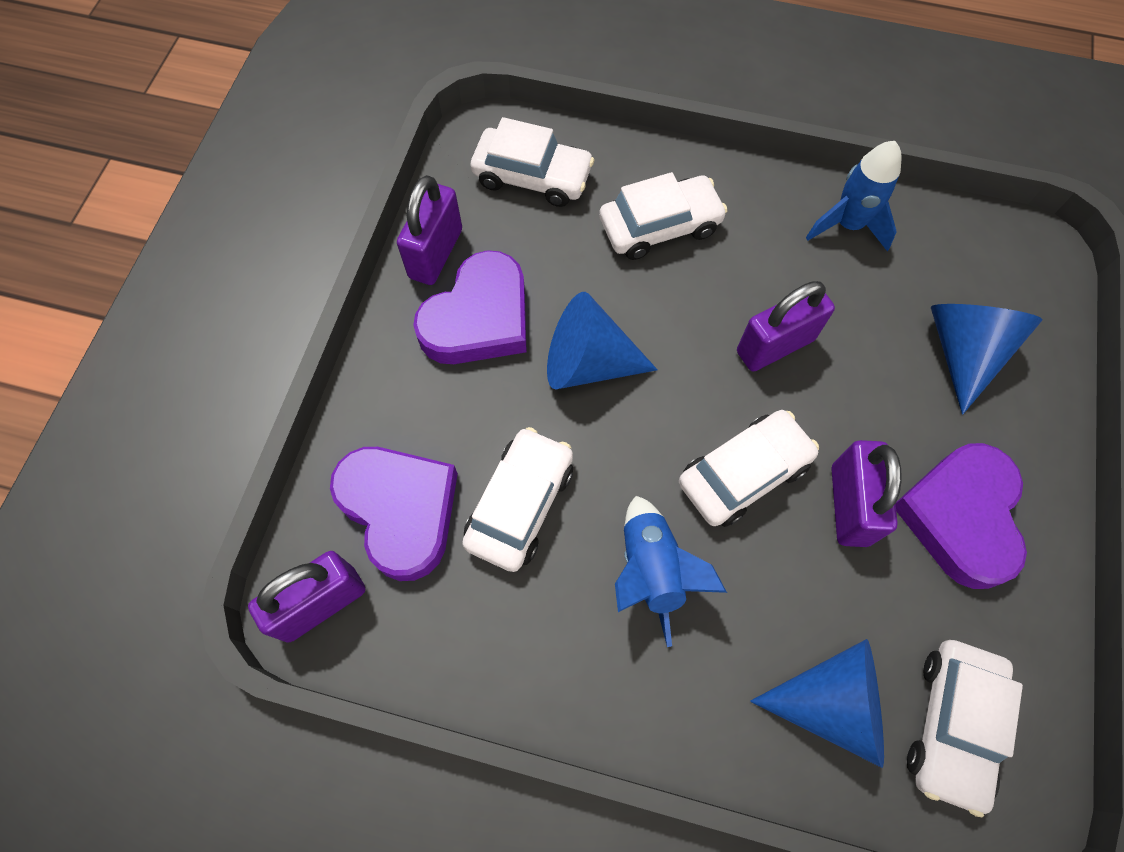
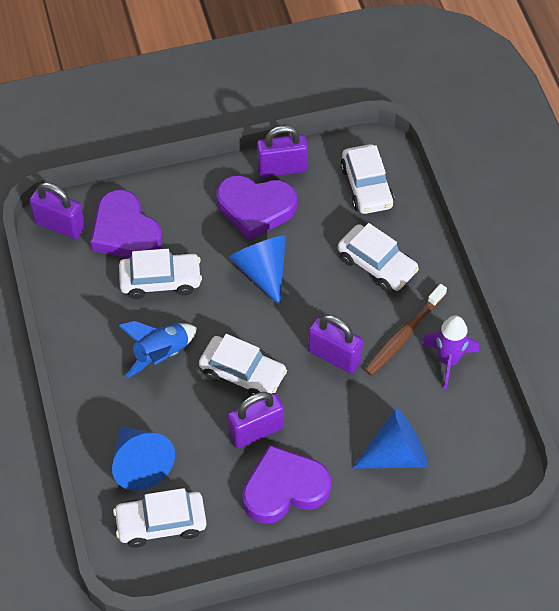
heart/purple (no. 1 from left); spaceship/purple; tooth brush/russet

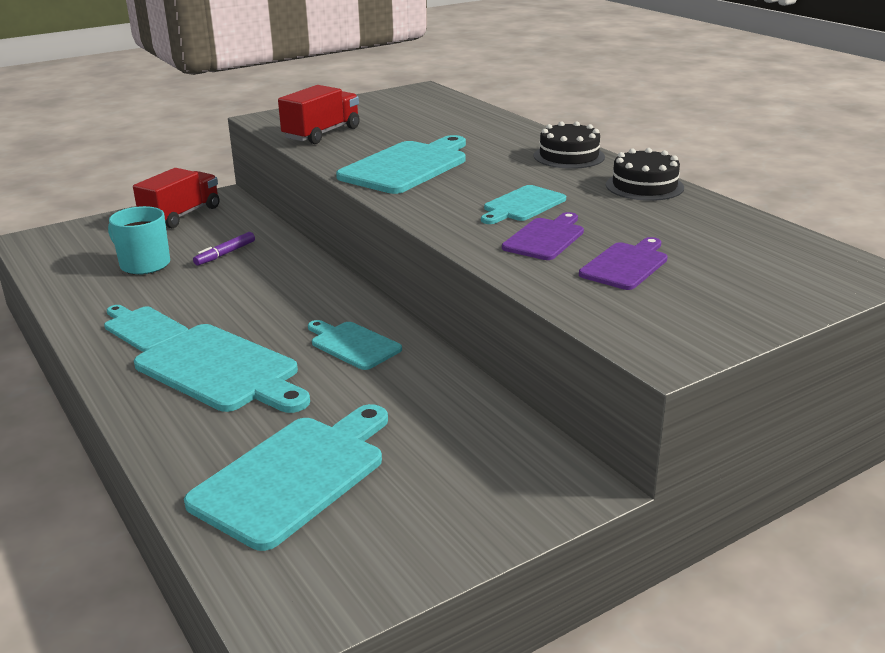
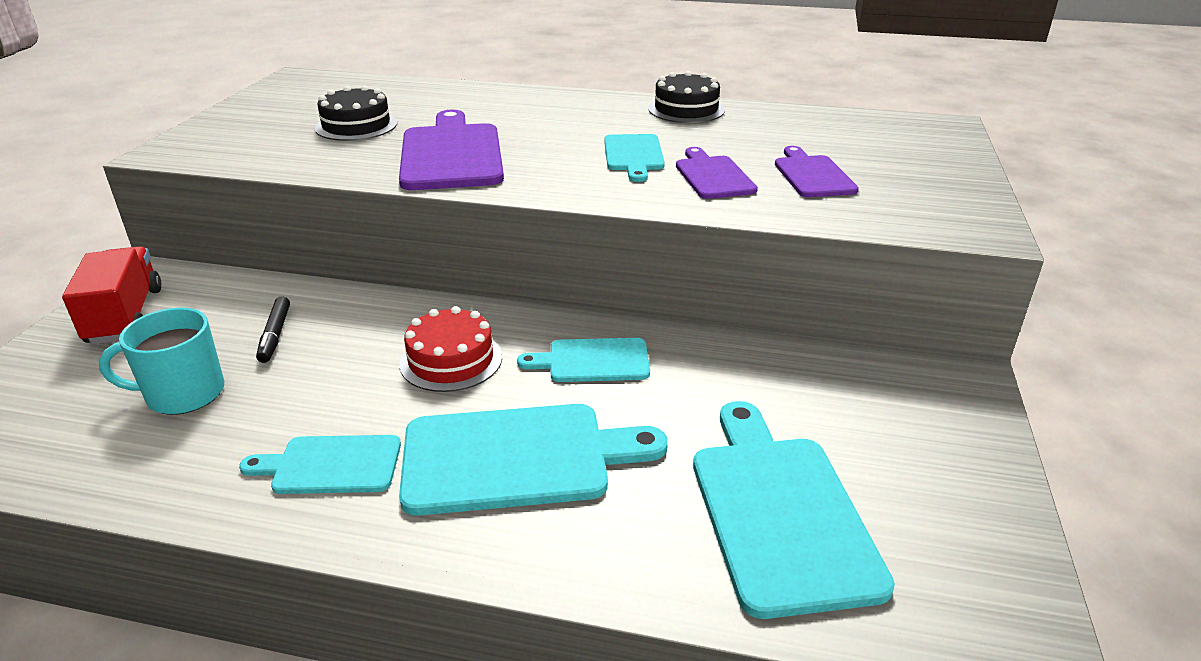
marker/black; truck/crimson (no. 2 from left in the first image); chopping board/purple (no. 1 from left); layer cake/black (no. 1 from left); layer cake/crimson

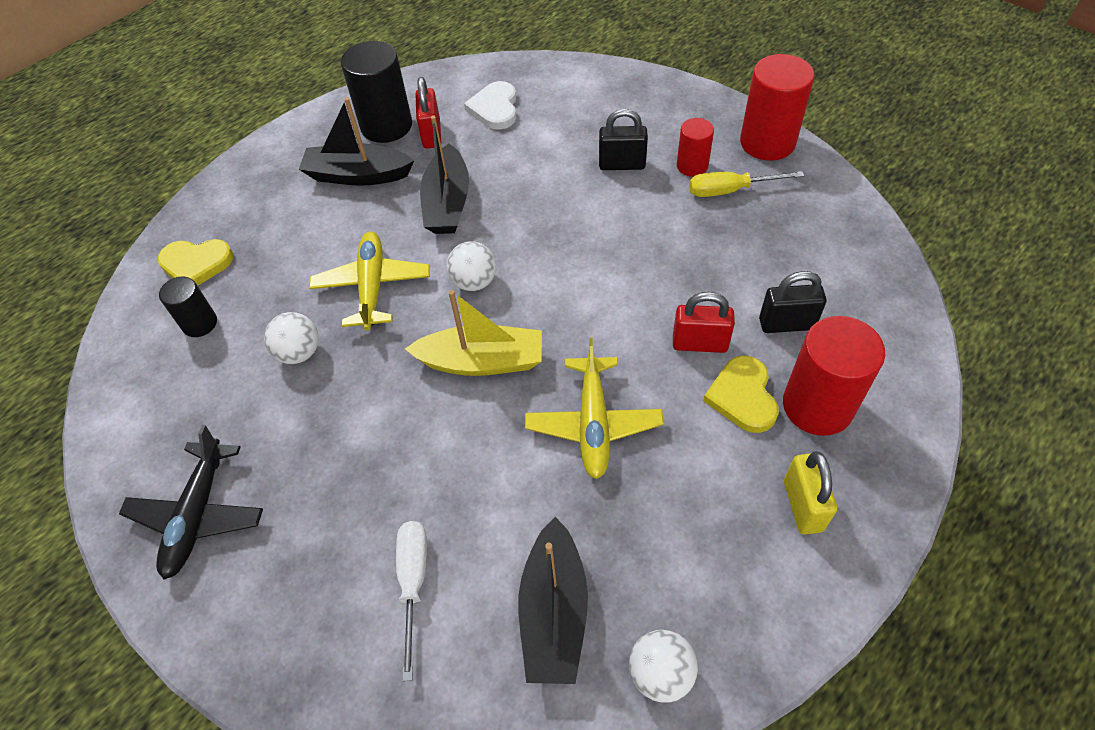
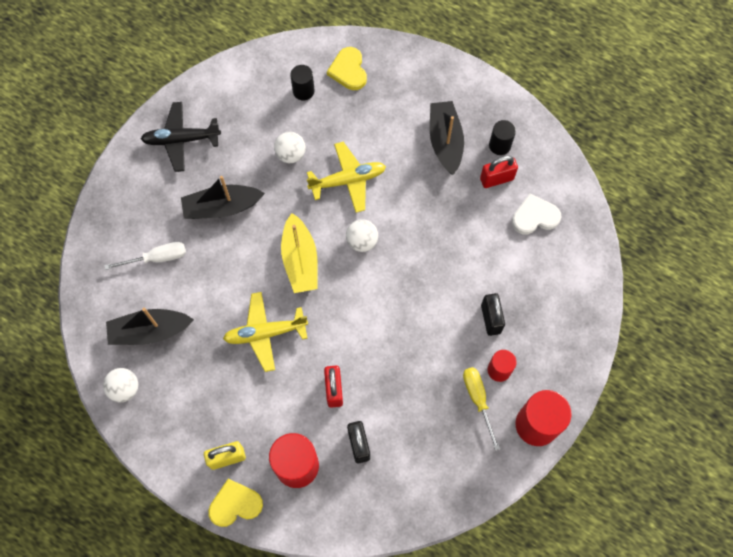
solid cylinder/black (no. 2 from left); sailboat/black (no. 2 from left); heart/yellow (no. 1 from left)

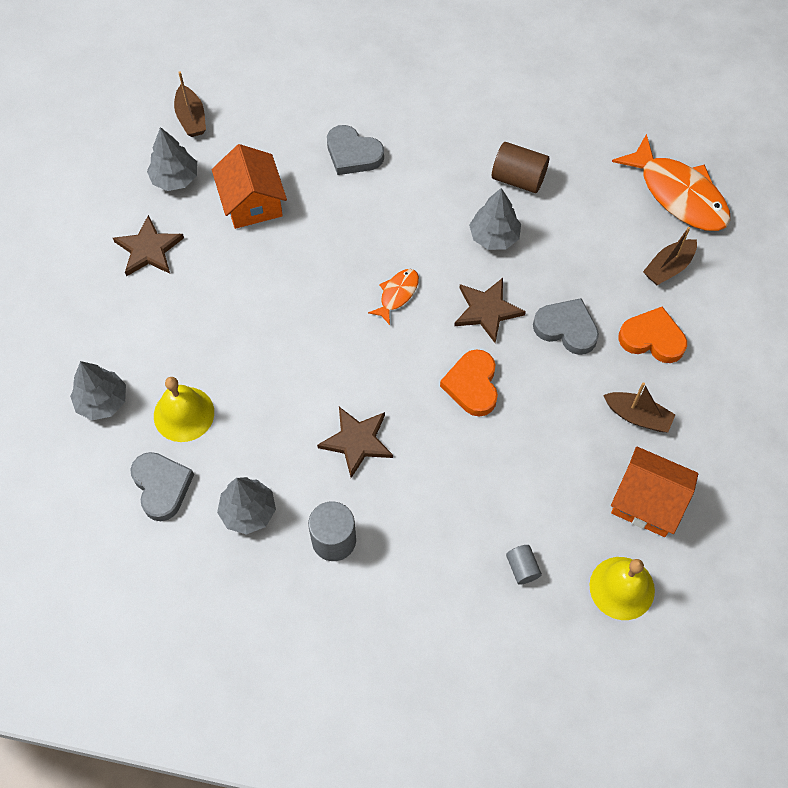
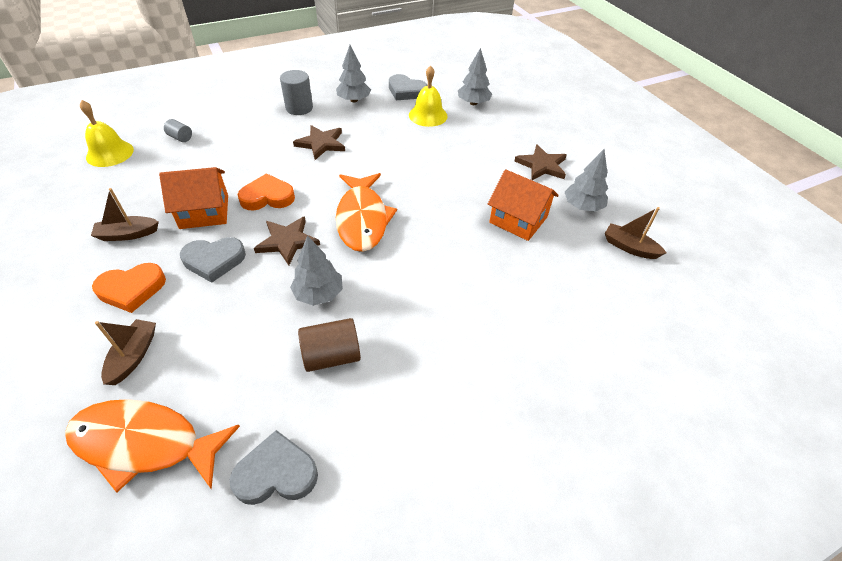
heart/ash-grey (no. 2 from left); fish/orange-coloured (no. 2 from left); heart/orange-coloured (no. 2 from left); toy house/orange-coloured (no. 1 from left)

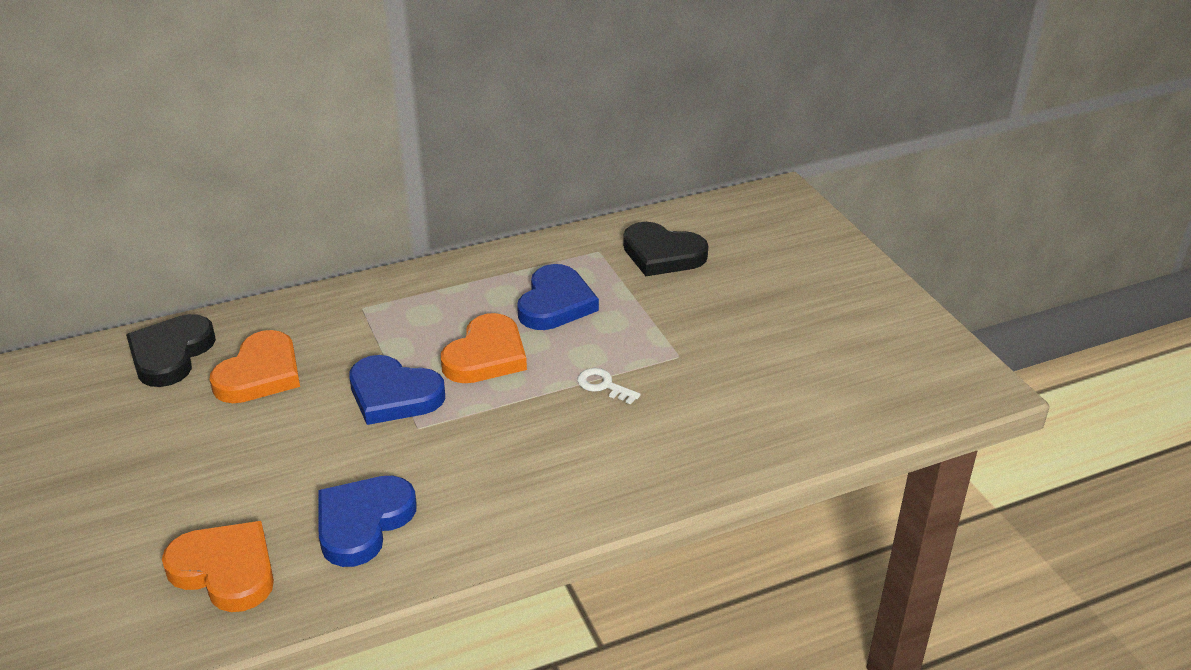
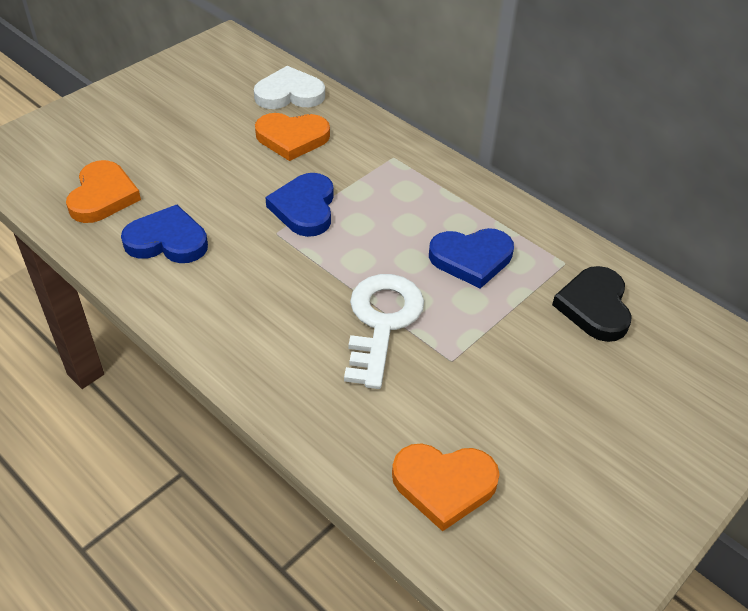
heart/white; heart/orange-coloured (no. 3 from left); key/white

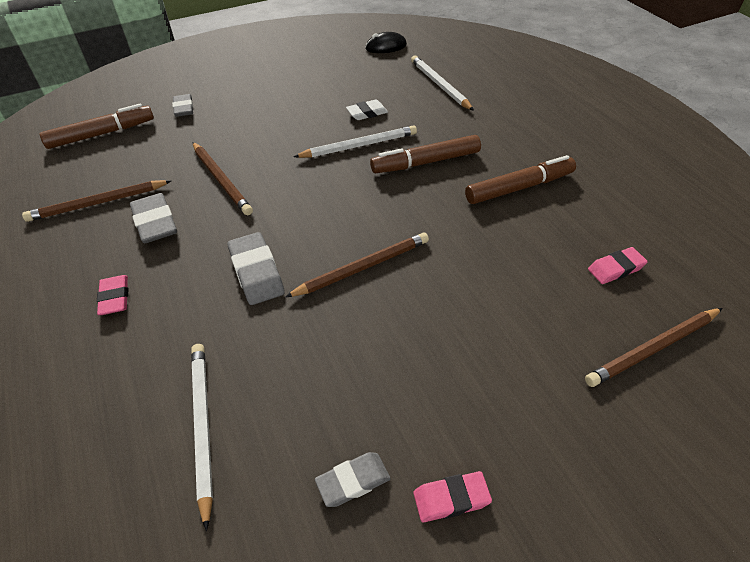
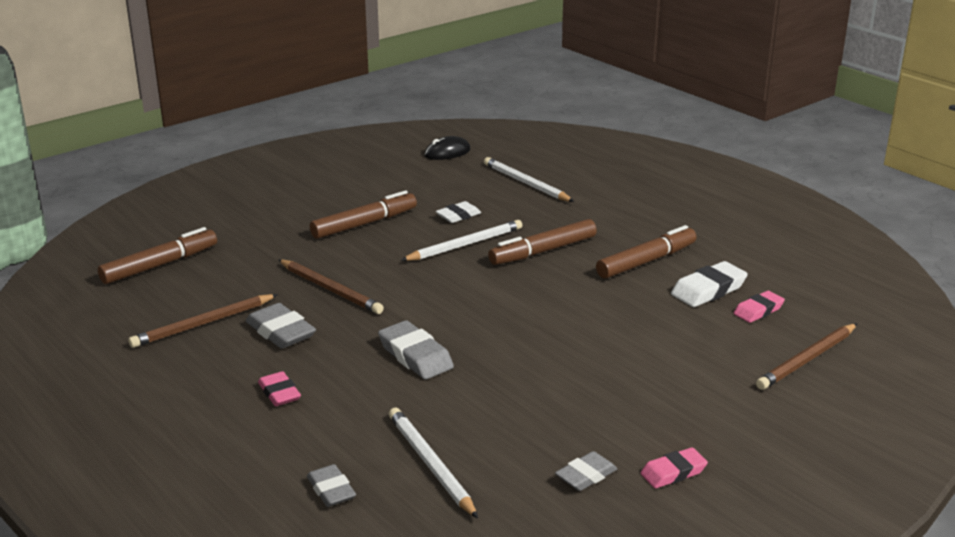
pencil eraser/ash-grey (no. 2 from left); wooden pencil/russet (no. 3 from left in the first image); marker/russet (no. 2 from left); pencil eraser/white (no. 2 from left)

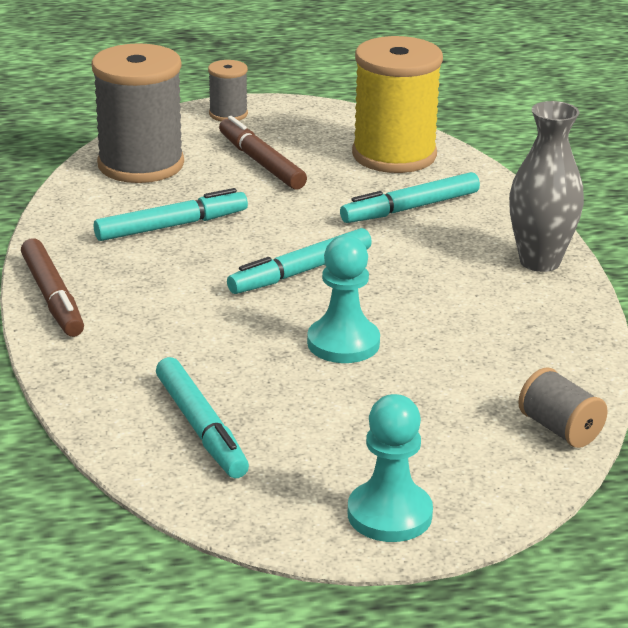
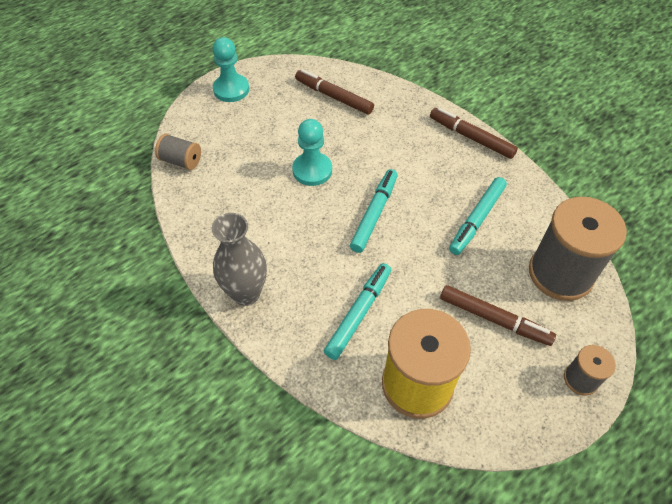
marker/russet (no. 1 from left)

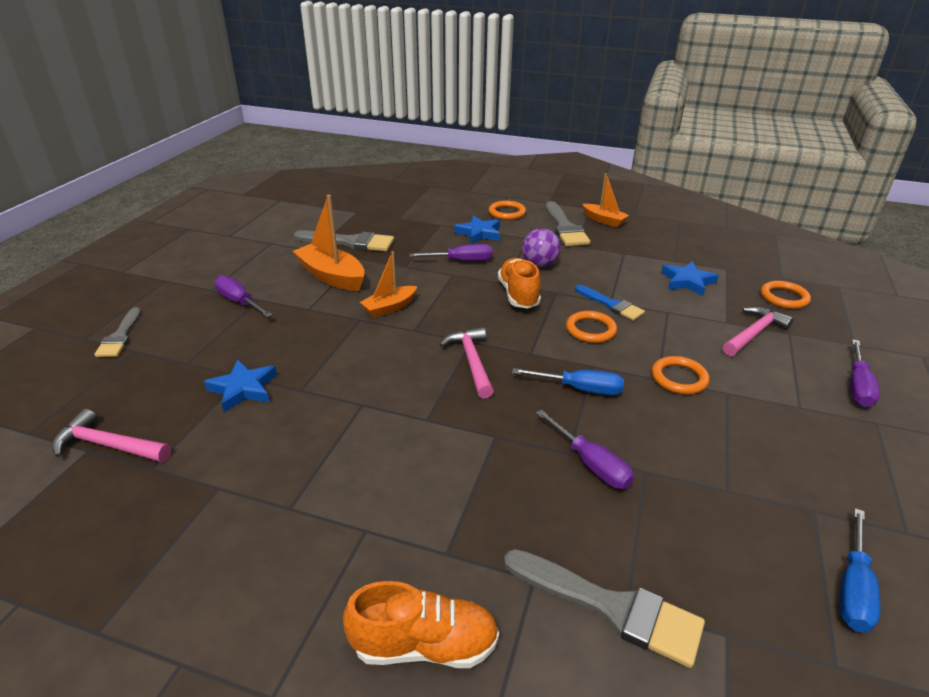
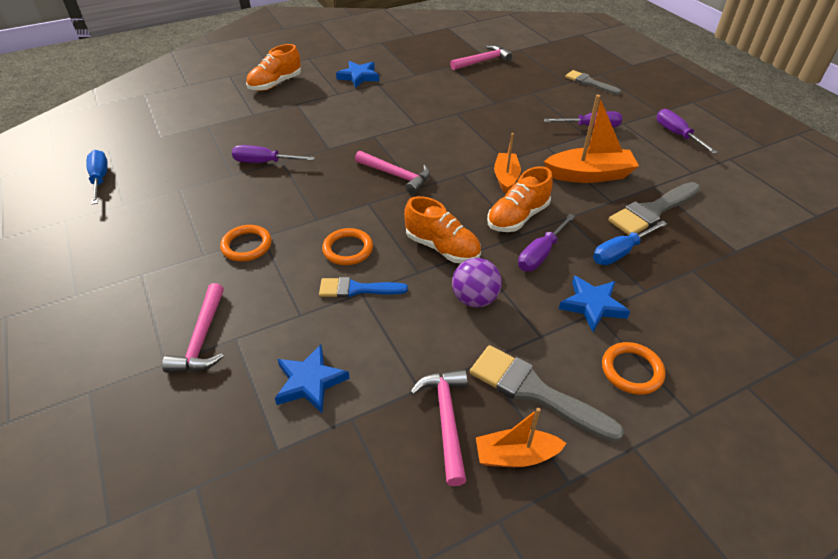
five-pointed star/blue (no. 2 from left); paint brush/ash-grey (no. 4 from left in the first image); hand screwdriver/blue (no. 2 from left); torus/orange-coloured (no. 4 from left in the first image); hand screwdriver/purple (no. 4 from left); carpenter's hammer/pink (no. 3 from left); sneaker/orange-coloured (no. 3 from left)

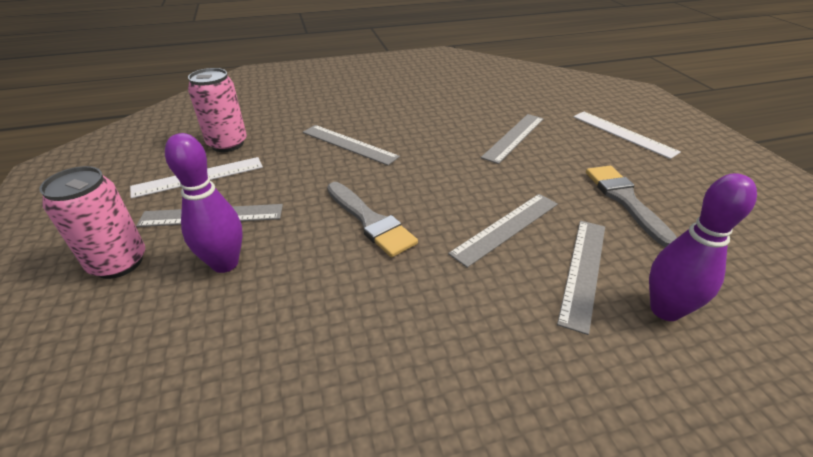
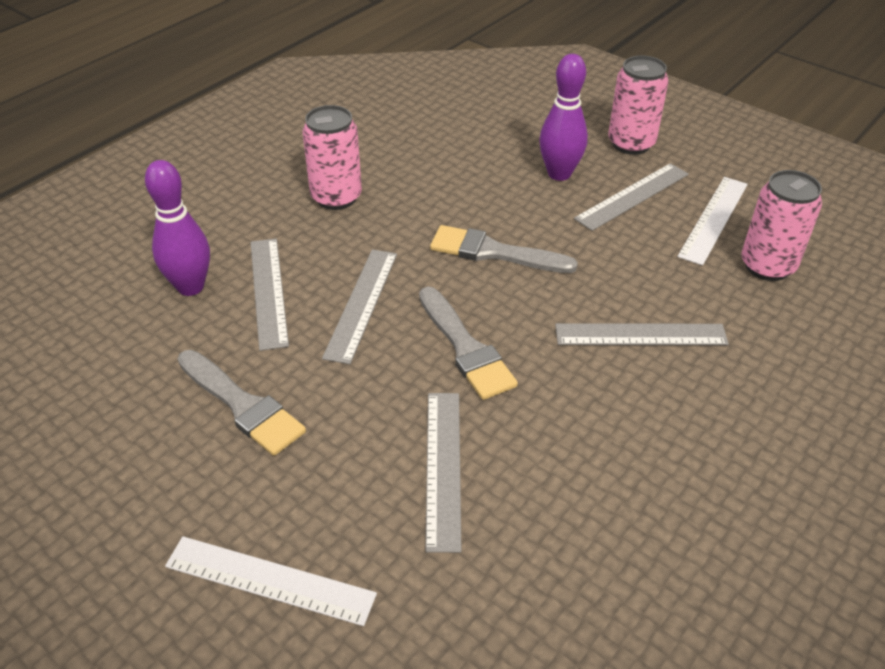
soda can/pink (no. 1 from left); paint brush/ash-grey (no. 2 from left)

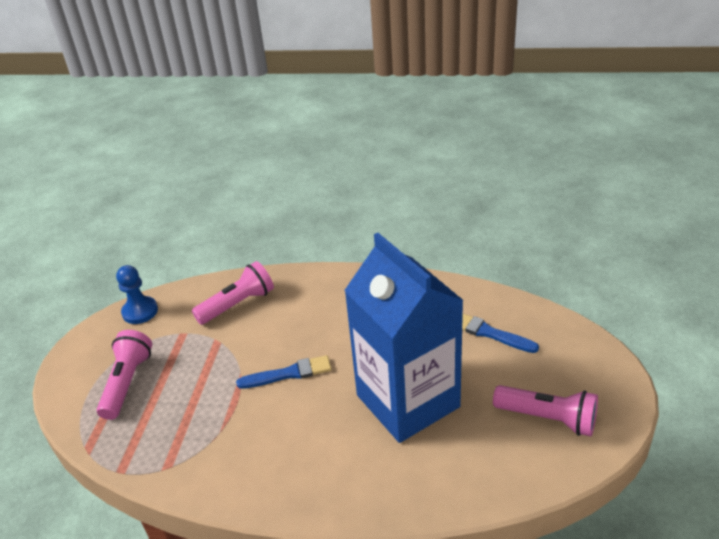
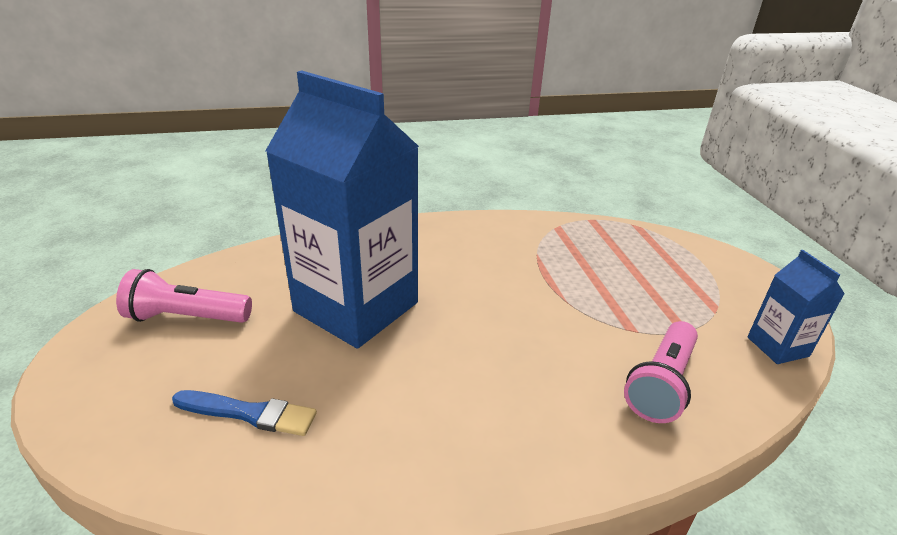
torch/pink (no. 1 from left in the first image); carton/blue (no. 2 from left); paint brush/blue (no. 1 from left in the first image)

